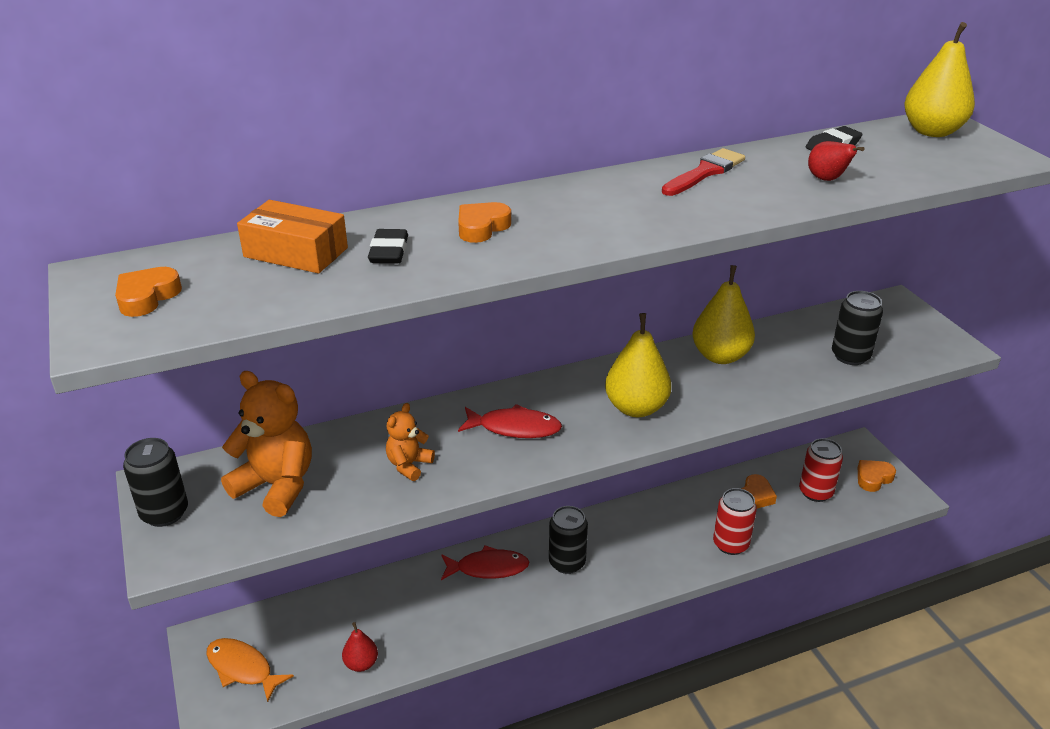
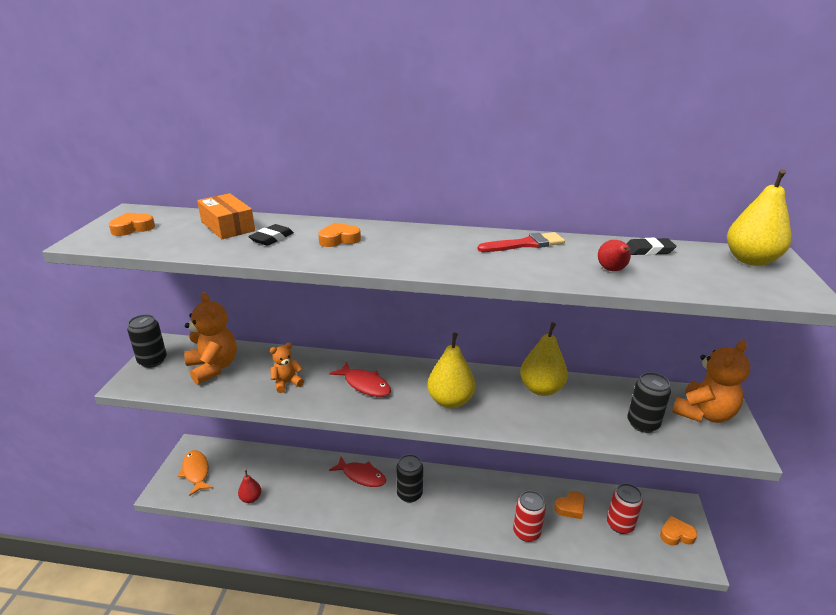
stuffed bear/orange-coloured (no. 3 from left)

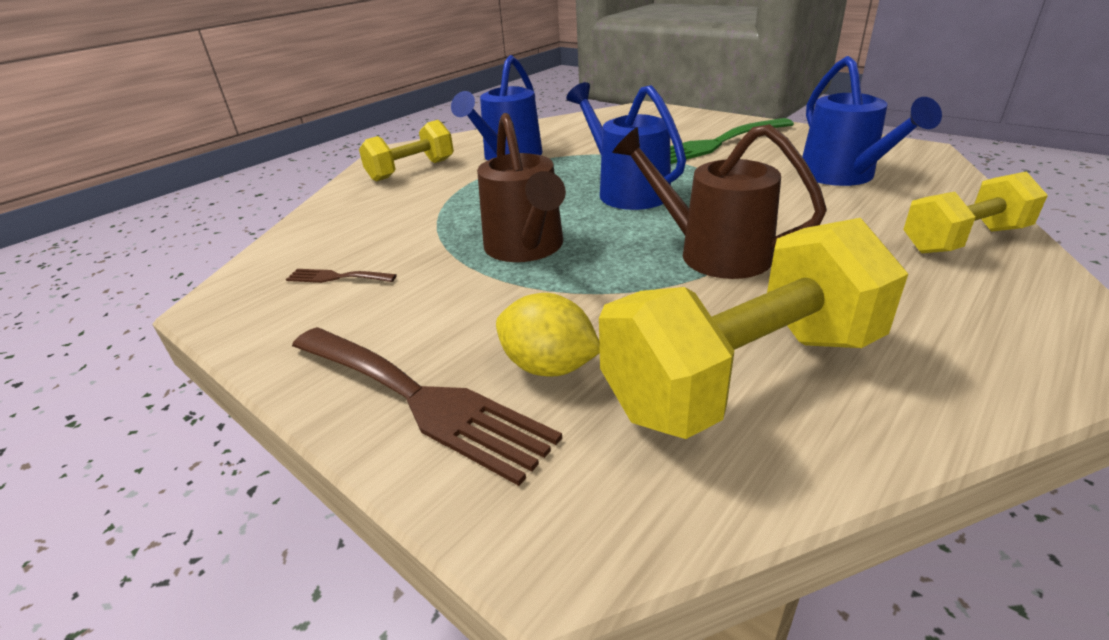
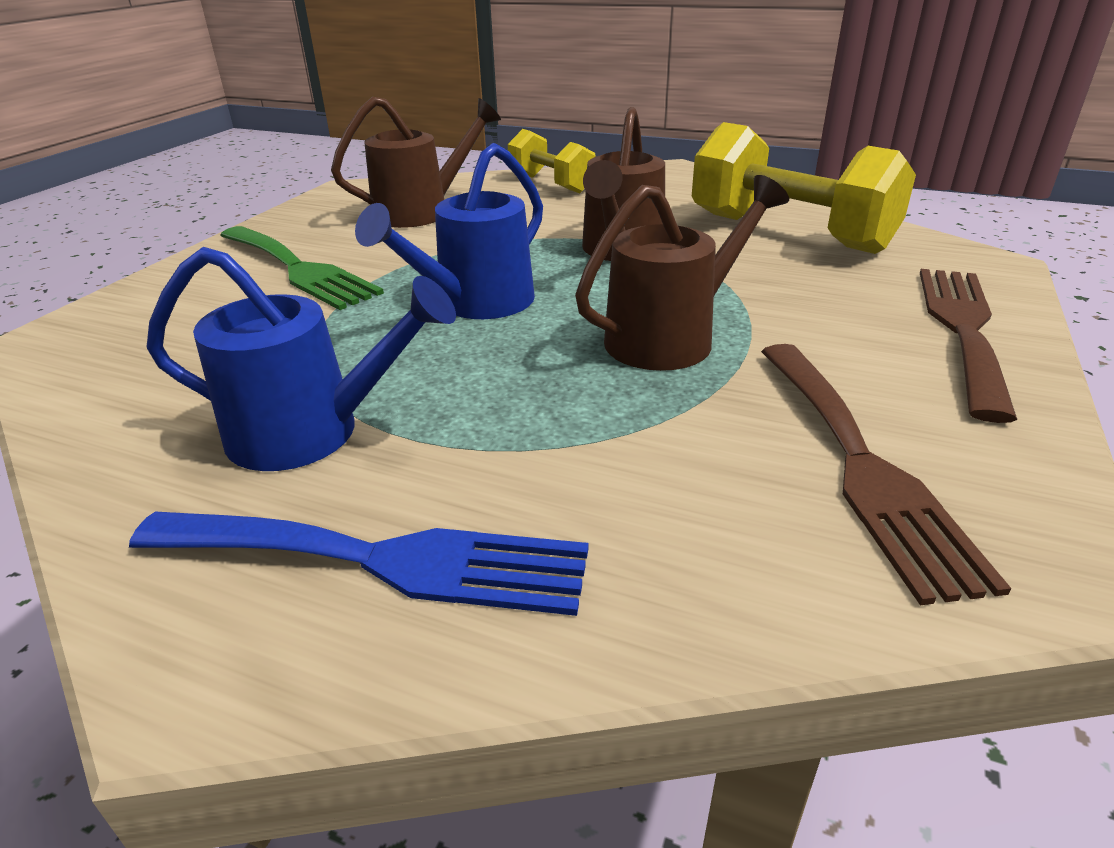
fork/russet (no. 1 from left); fork/blue; lemon/yellow; sprinkling can/russet (no. 1 from left)

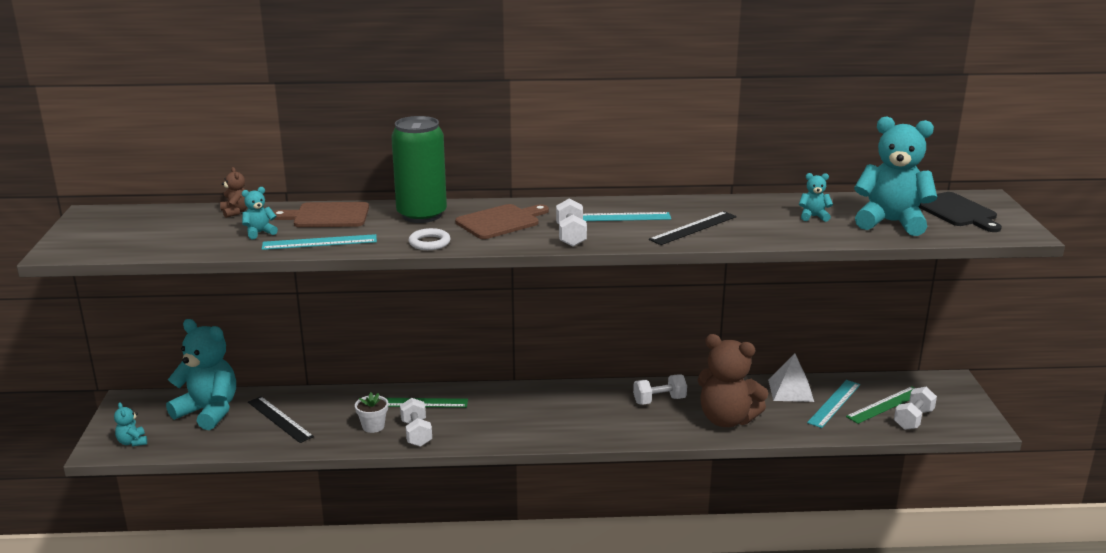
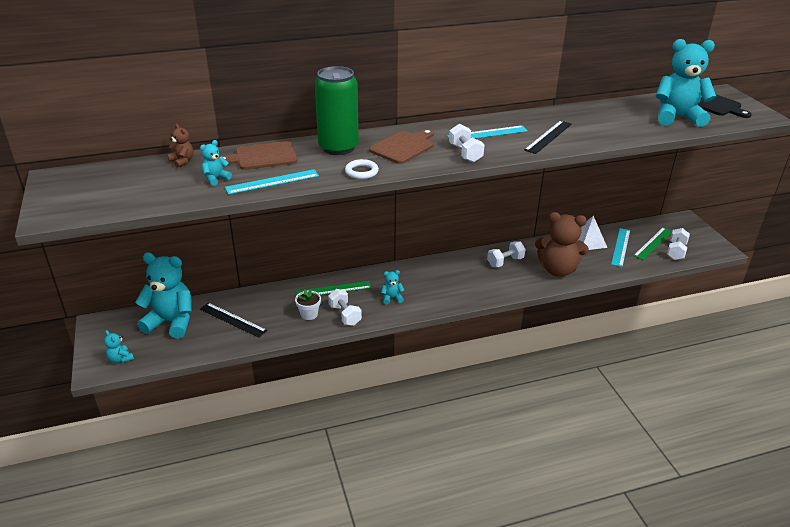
stuffed bear/teal (no. 4 from left)

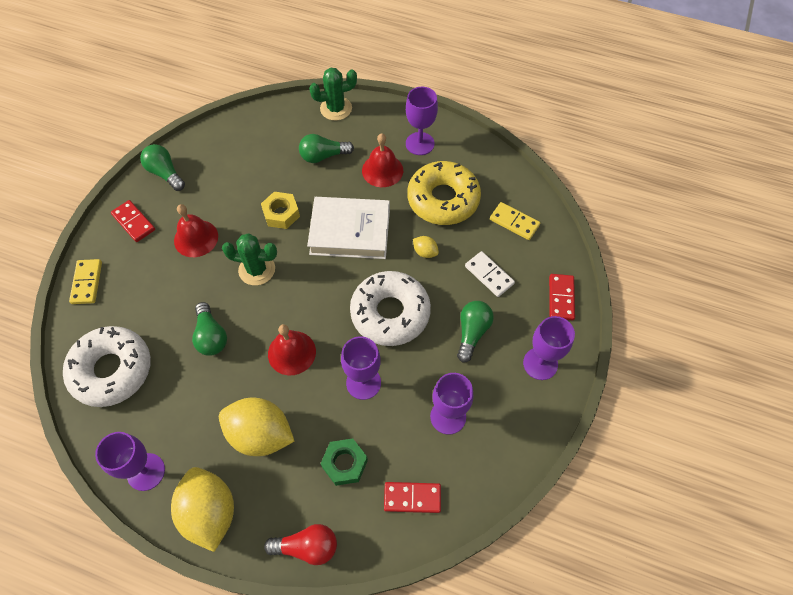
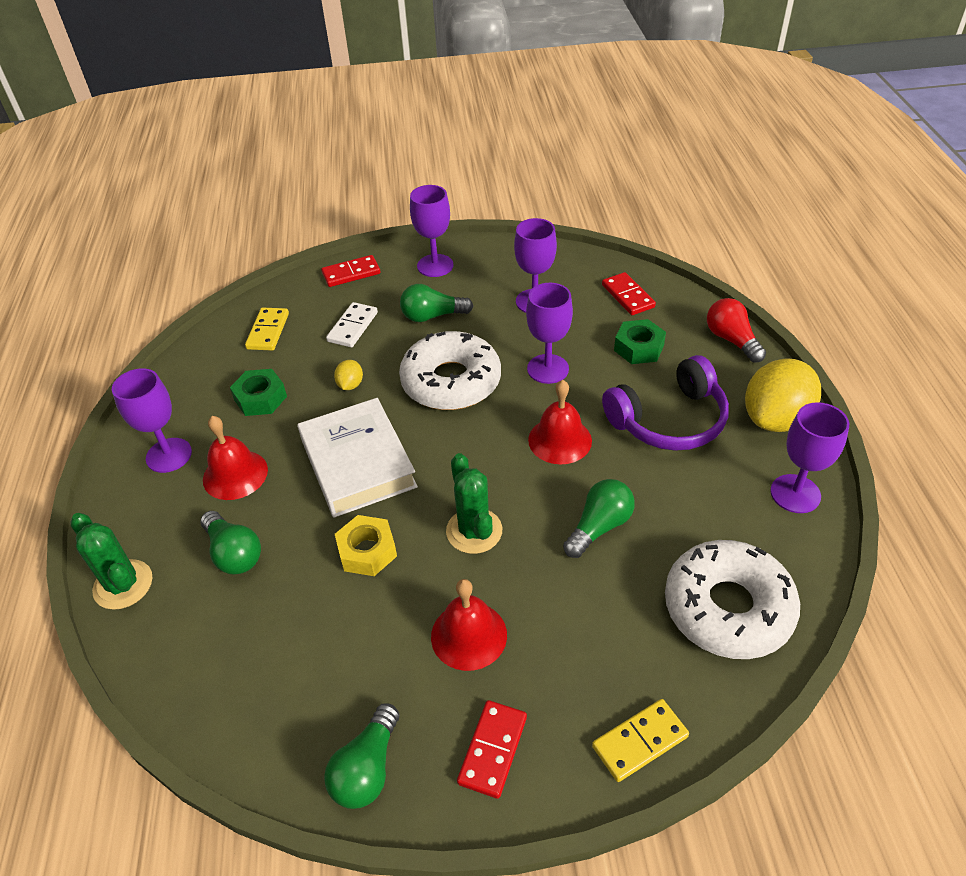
headset/purple; nut/emerald (no. 1 from left)

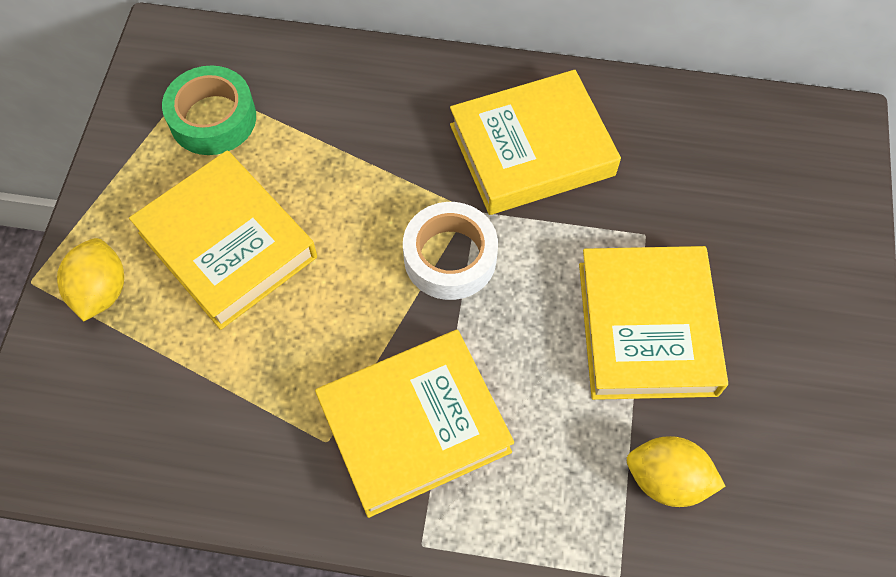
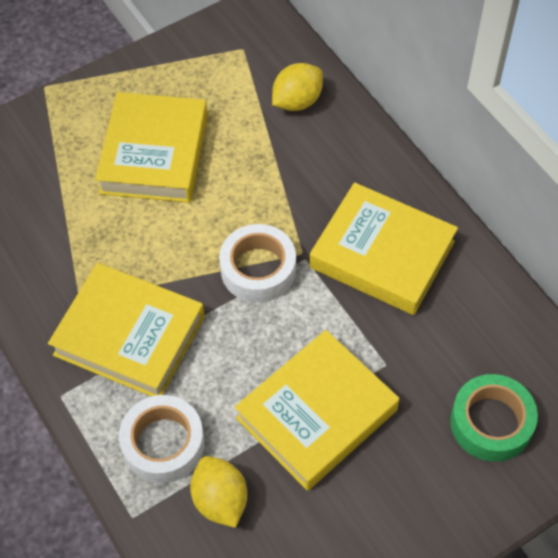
lemon/yellow (no. 2 from left); sticky tape/emerald; sticky tape/white (no. 1 from left)

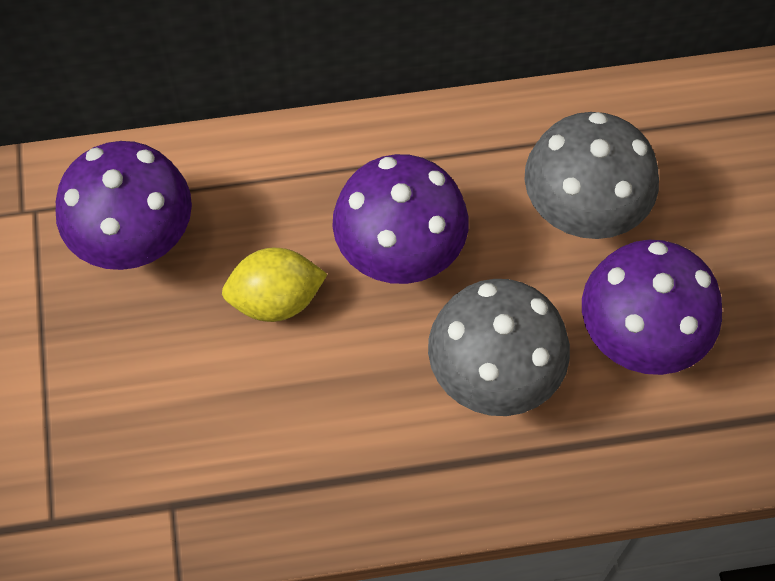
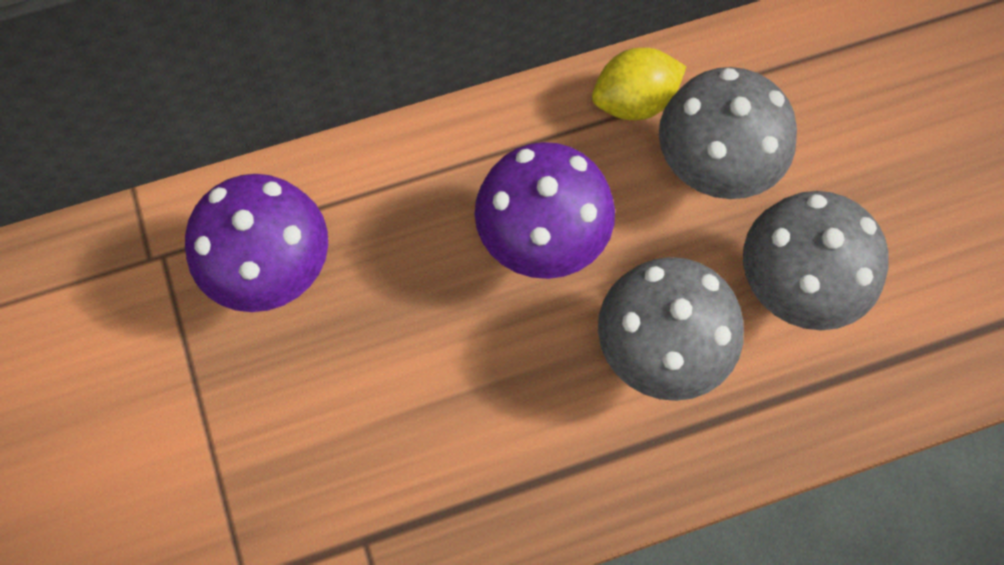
lemon/yellow; mushroom/ash-grey (no. 3 from left)

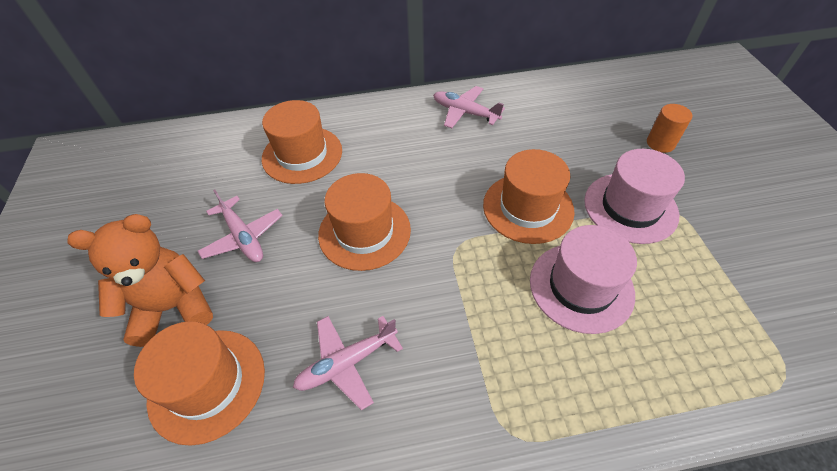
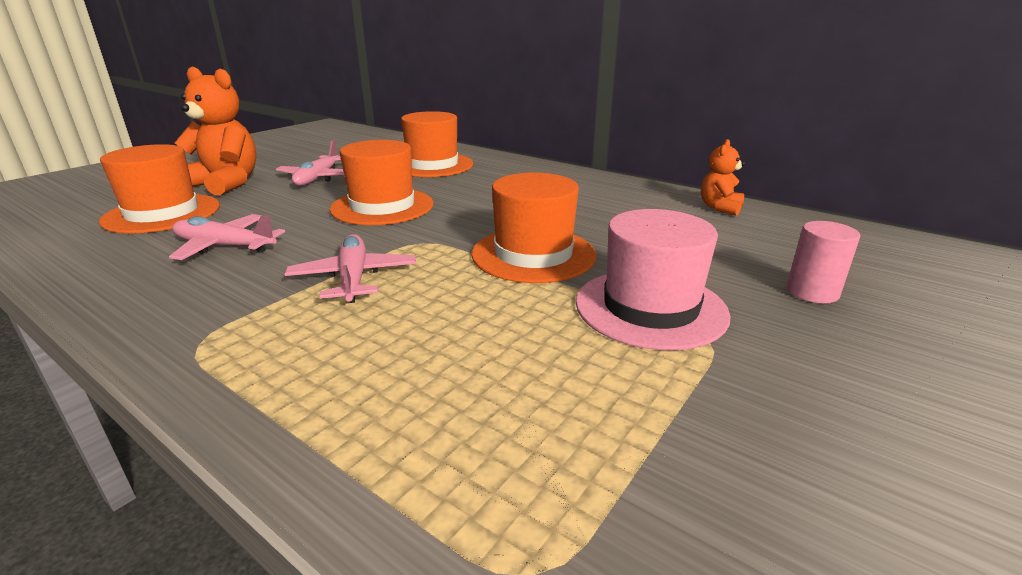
toy plane/pink (no. 3 from left); hat/pink (no. 1 from left in the first image); solid cylinder/pink; stuffed bear/orange-coloured (no. 2 from left)

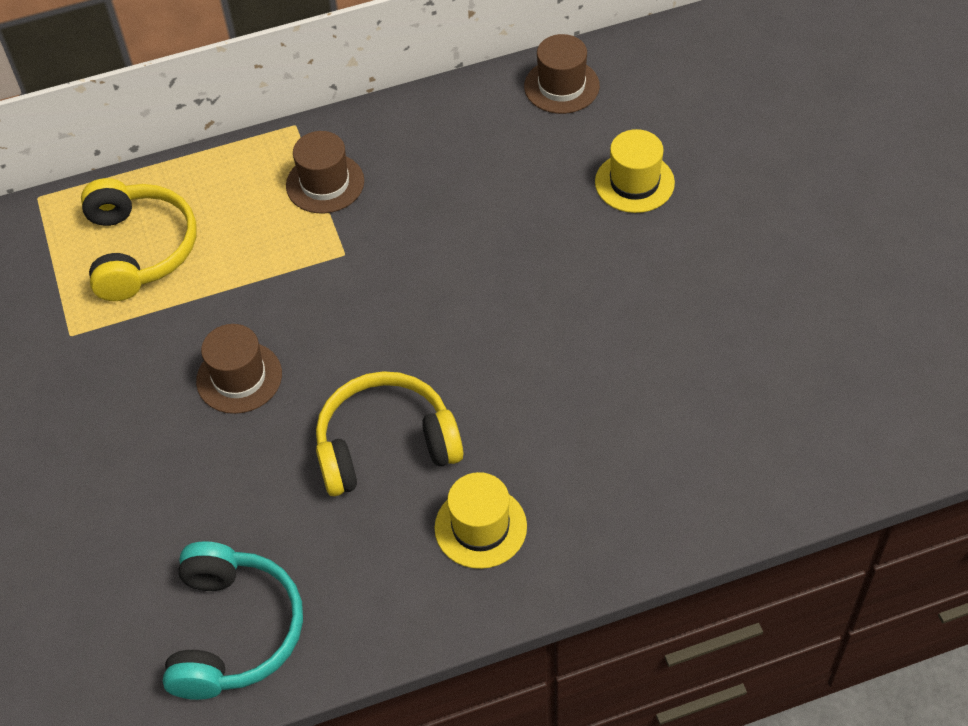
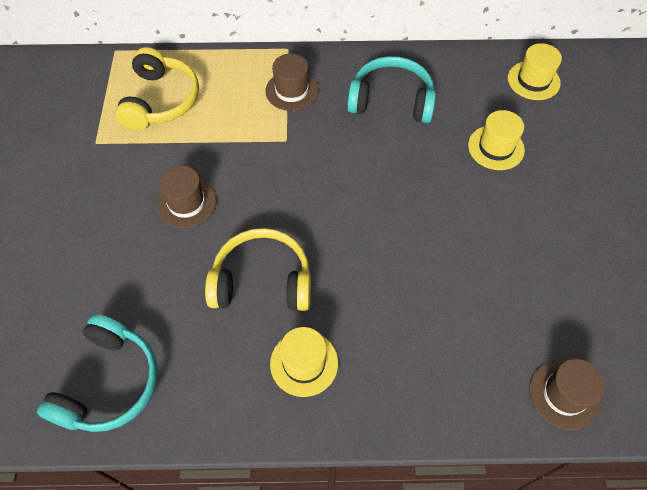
hat/russet (no. 3 from left); headset/teal (no. 2 from left); hat/yellow (no. 3 from left)

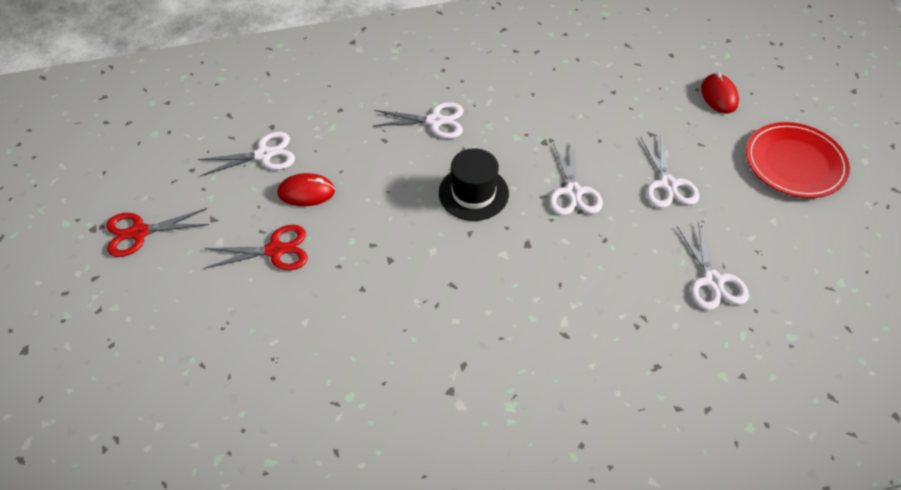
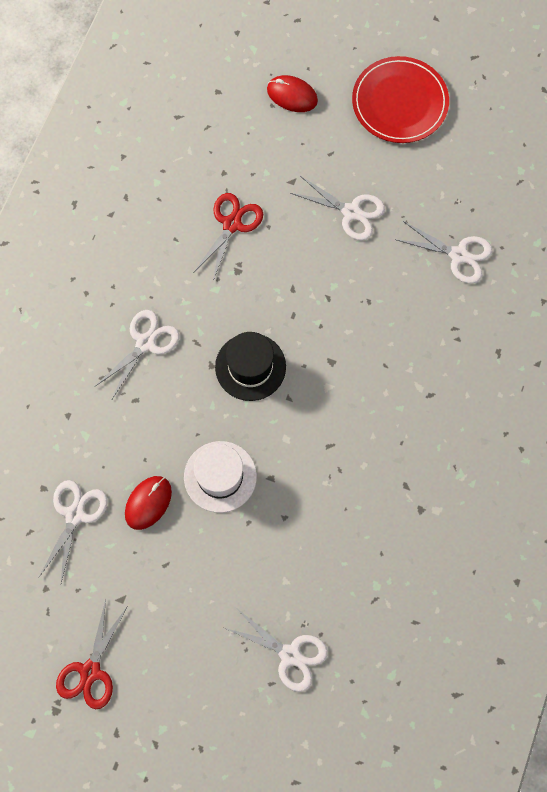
scissors/crimson (no. 2 from left); scissors/white (no. 3 from left); hat/white

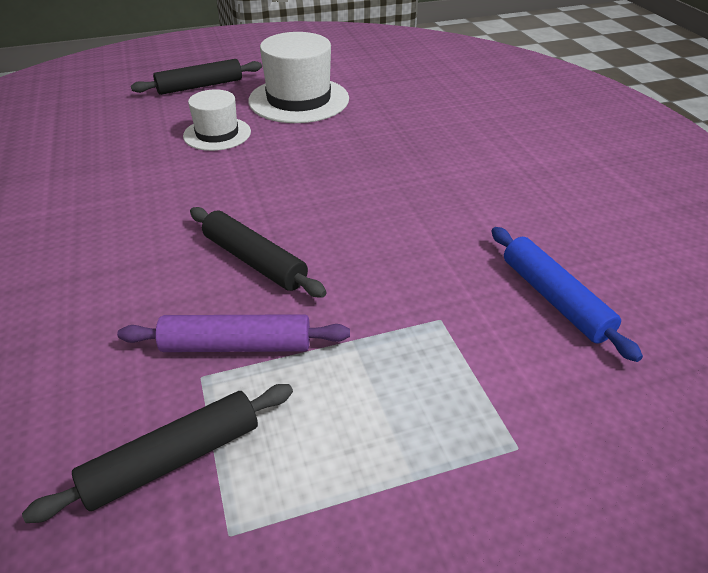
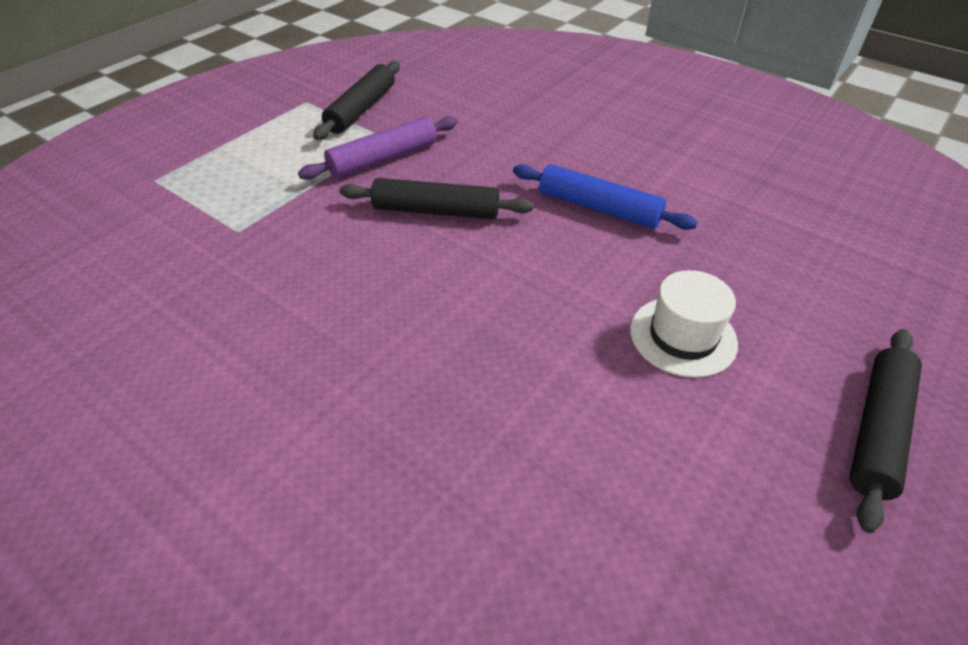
hat/white (no. 2 from left in the first image); dough roller/blue

